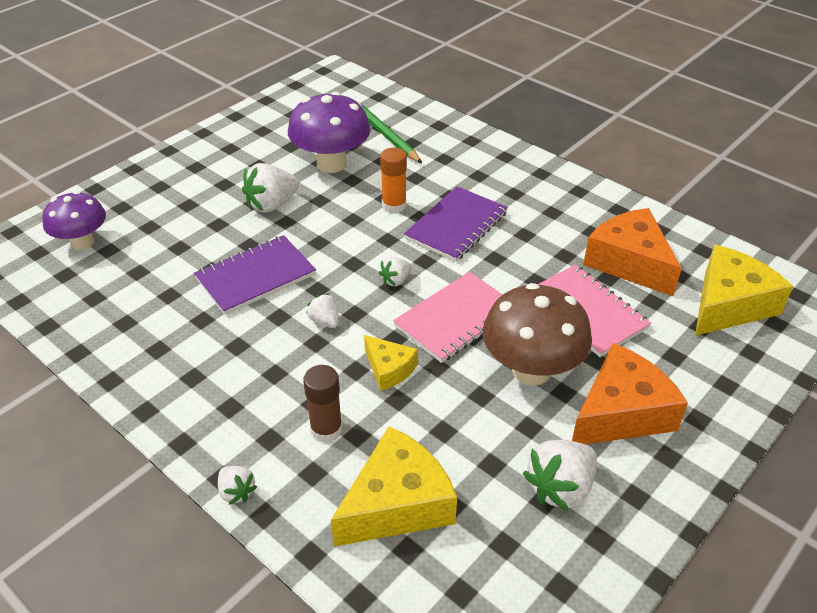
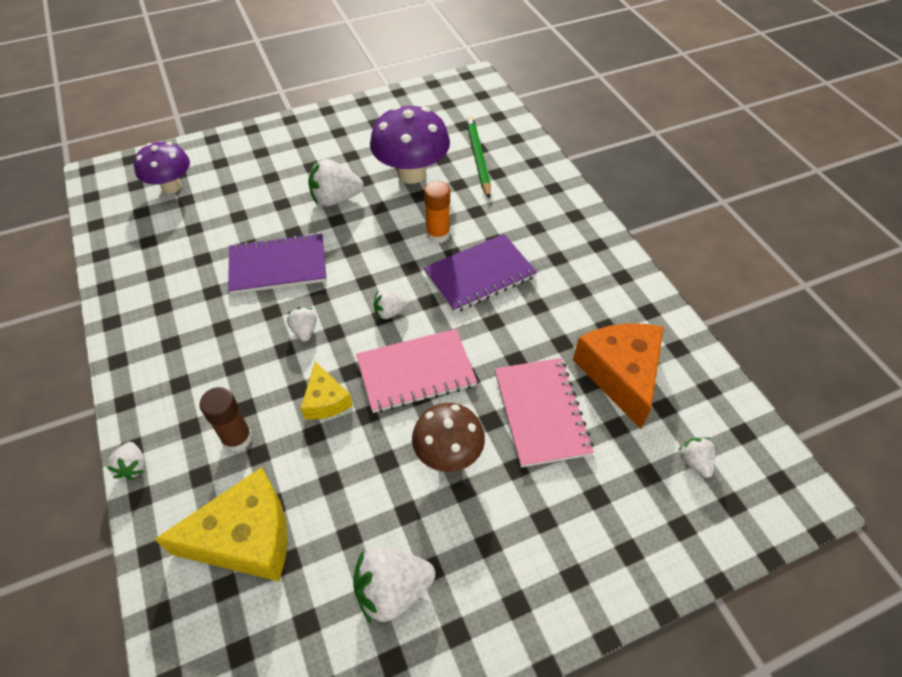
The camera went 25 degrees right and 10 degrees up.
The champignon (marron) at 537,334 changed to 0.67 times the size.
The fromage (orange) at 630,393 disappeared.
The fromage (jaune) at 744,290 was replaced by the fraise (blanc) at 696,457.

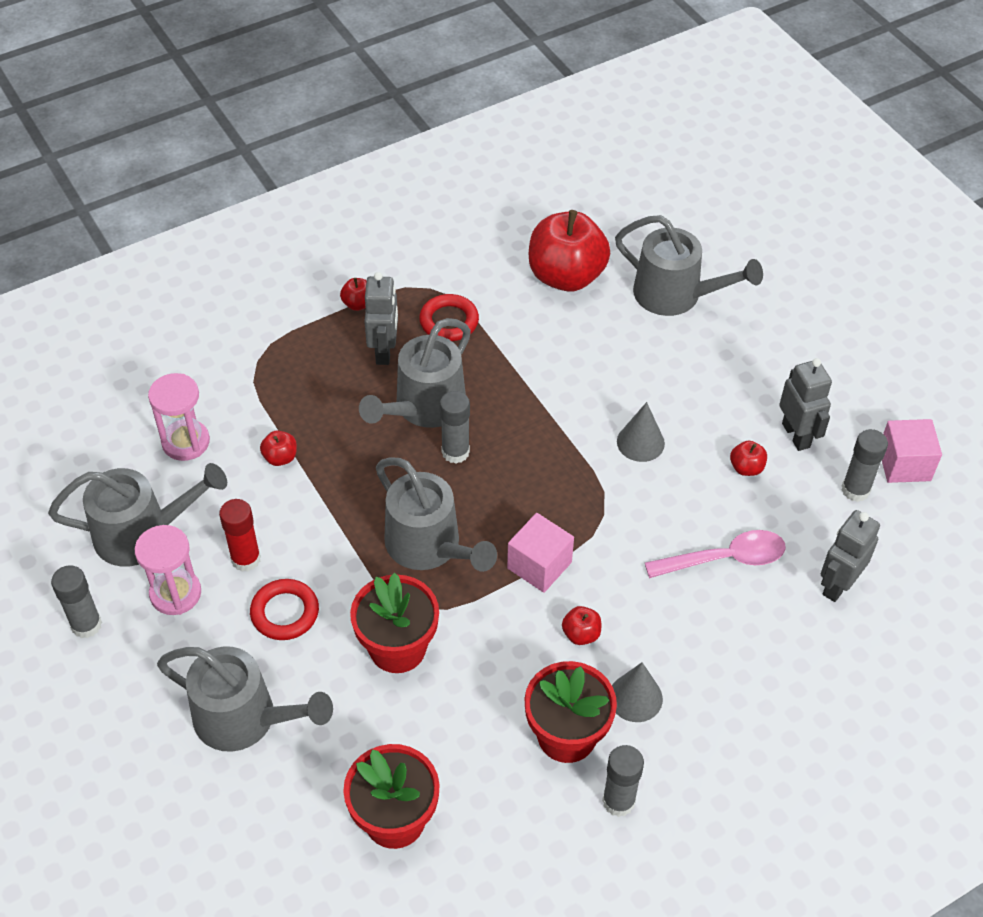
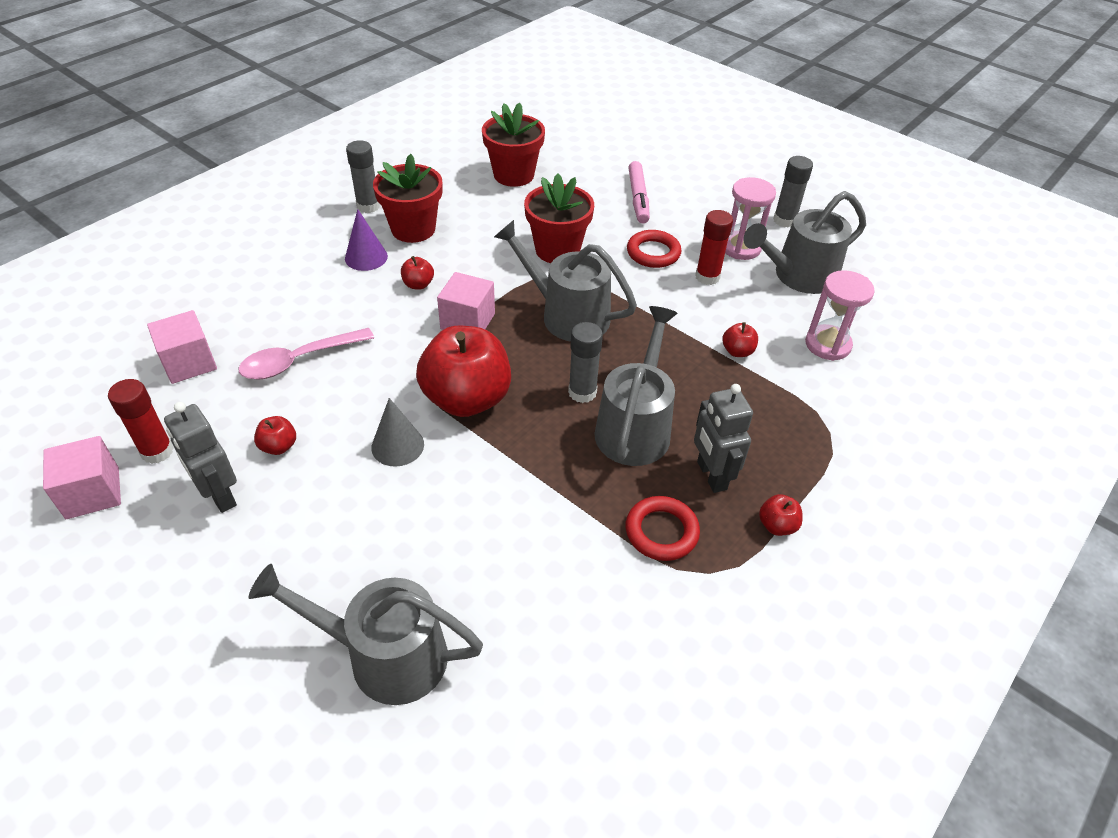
The camera went 160 degrees right and 5 degrees down.
The arrosoir (gris) at 245,699 was replaced by the feutre (rose) at 639,192.
The pomme (rouge) moved from 569,251 to 463,371.
The cône (gris) at 637,692 became the cône (violet) at 366,240.
The robot (gris) at 850,556 was replaced by the cube (rose) at 182,347.
The bâton de colle (gris) at 864,465 became the bâton de colle (rouge) at 141,421.

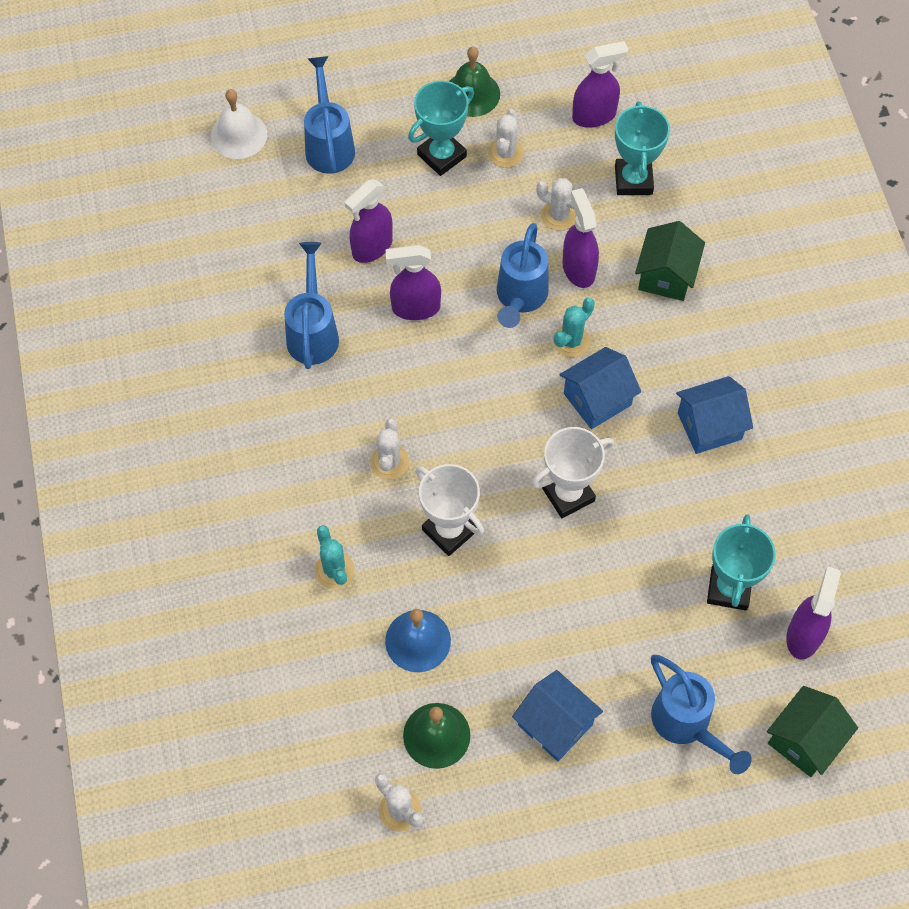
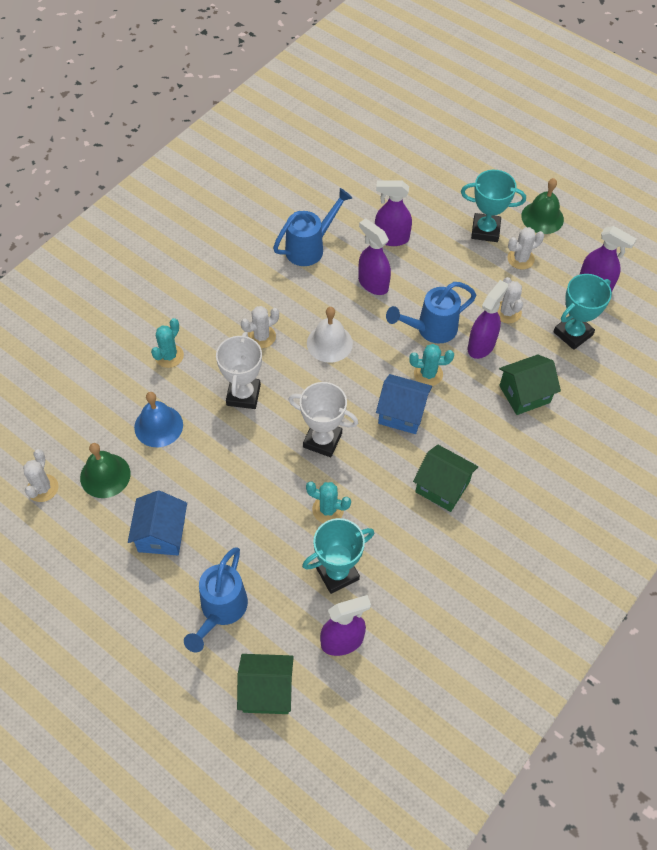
The camera went 50 degrees right and 5 degrees down.
The cloche (blanc) moved from 239,124 to 330,335.
The arrosoir (bleu) at 329,115 disappeared.
The maison (bleu) at 714,415 became the maison (vert) at 445,478.
The cactus (turquoise) at 328,502 appeared.

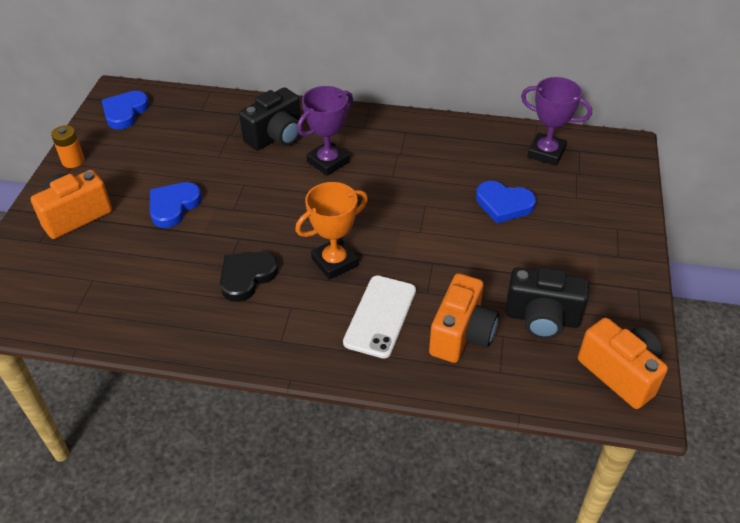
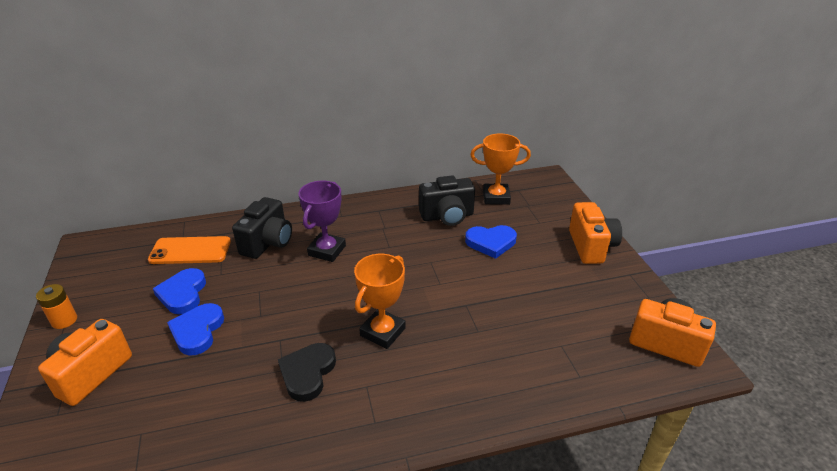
The camera went 25 degrees left and 10 degrees down.
The cœur (bleu) moved from 125,110 to 179,291.
The téléphone (blanc) at 379,316 disappeared.
The appareil photo (orange) moved from 464,318 to 595,233.
The appareil photo (noir) moved from 547,303 to 447,201.
The trophée (violet) at 556,121 became the trophée (orange) at 500,169.
The téléphone (orange) at 189,250 appeared.

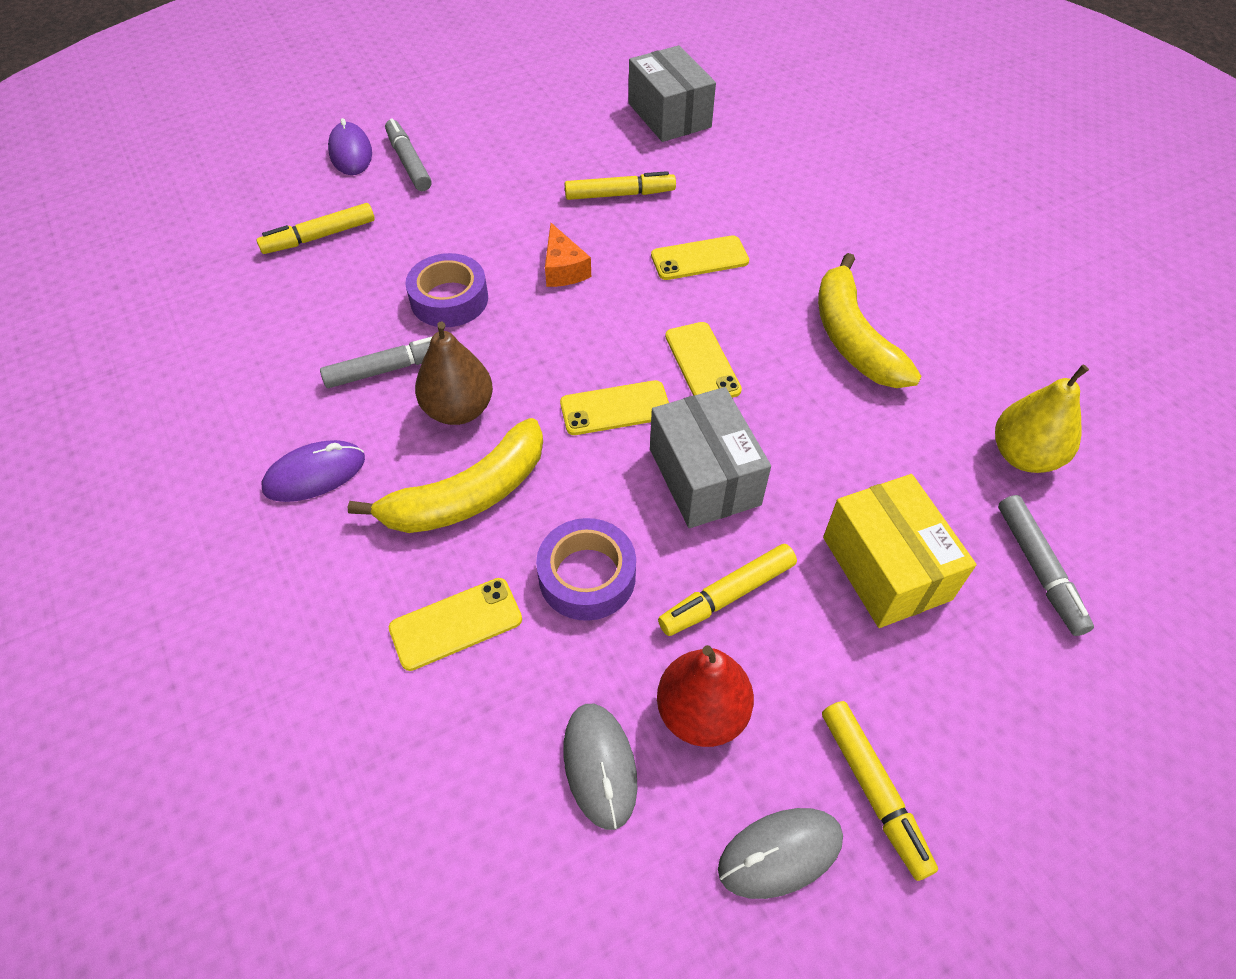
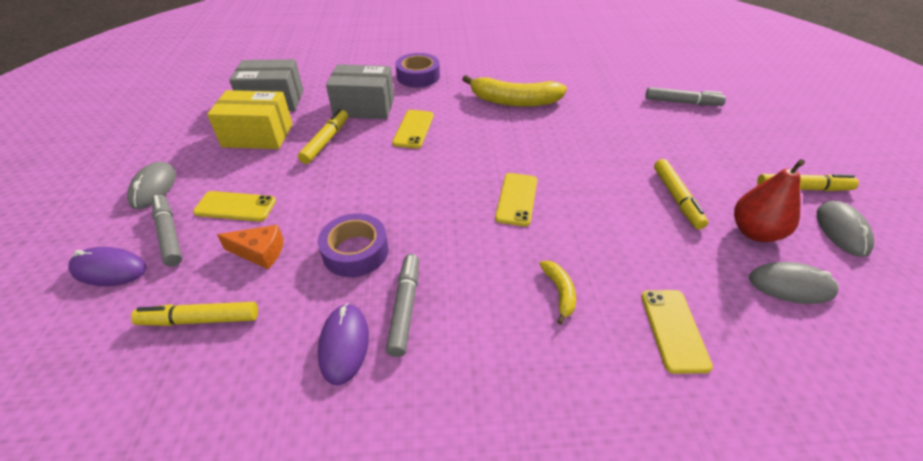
The camera went 65 degrees left and 10 degrees down.
The feutre (jaune) at 315,228 turned 90 degrees clockwise.
The souris (violet) moved from 313,471 to 343,344.
The banane (jaune) at 445,475 changed to 0.48 times the size.
The feutre (gris) at 408,154 turned 60 degrees clockwise.
The poire (marron) at 454,373 disappeared.
The ruban adhésif (violet) moved from 586,569 to 418,70.
The fromage (orange) moved from 568,255 to 250,247.
The boîte (gris) moved from 710,457 to 360,91.
The téléphone (jaune) moved from 703,360 to 234,206.
The boîte (jaune) moved from 900,551 to 250,119.
The poire (jaune) at 1042,418 disappeared.
The souris (gris) at 151,185 appeared.

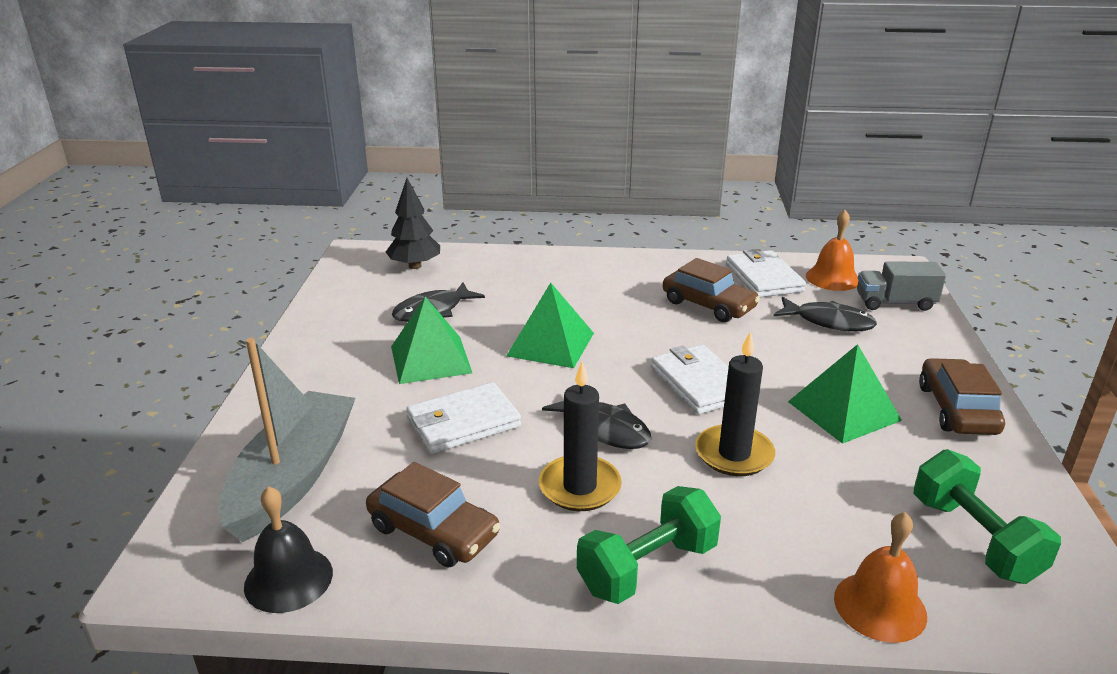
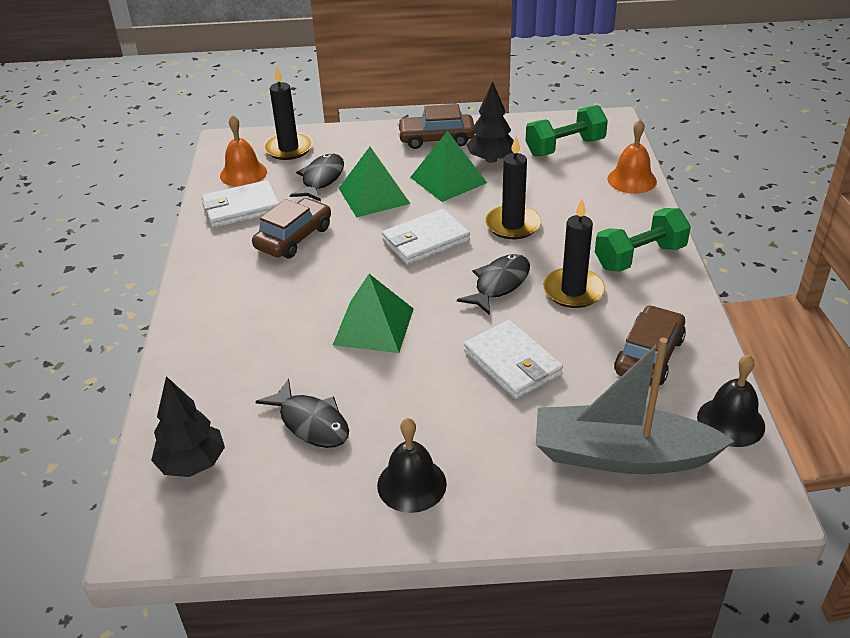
The camera went 95 degrees left and 10 degrees up.
The pyramide (vert) moved from 431,340 to 374,182.
The haltère (vert) at 649,545 turned 75 degrees counterclockwise.
The camion (gris) at 901,286 was replaced by the bougie (noir) at 288,113.
The cloche (noir) at 412,465 appeared.
The arbre (noir) at 490,122 appeared.

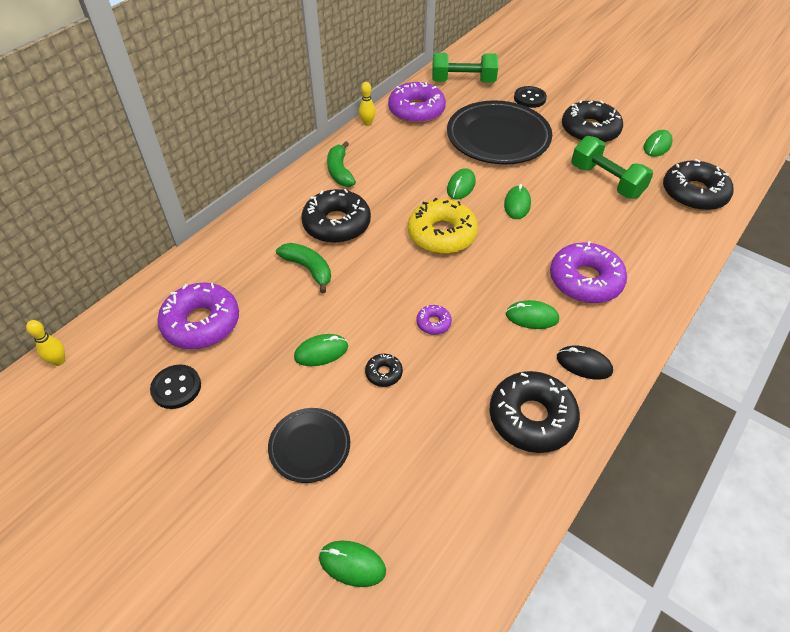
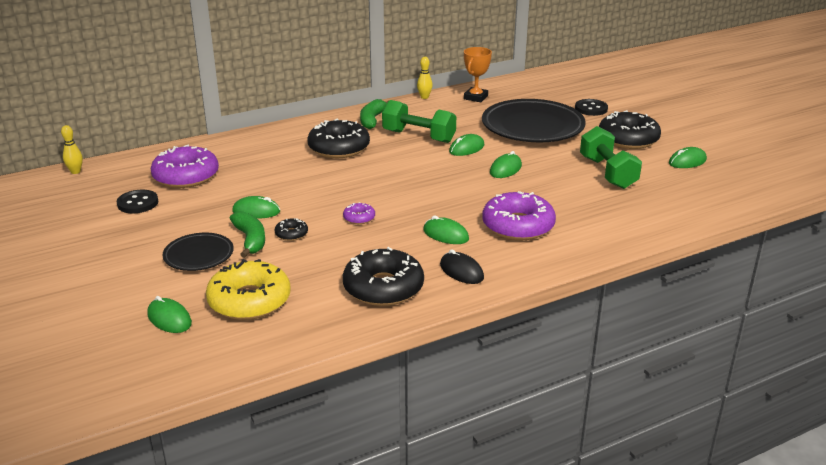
The camera went 25 degrees right and 20 degrees down.
The banane (vert) moved from 303,268 to 247,234.
The beignet (violet) at 417,103 was replaced by the trophée (orange) at 478,74.
The beignet (jaune) moved from 443,226 to 248,289.
The haltère (vert) moved from 465,68 to 419,121.
The beignet (noir) at 698,185 disappeared.

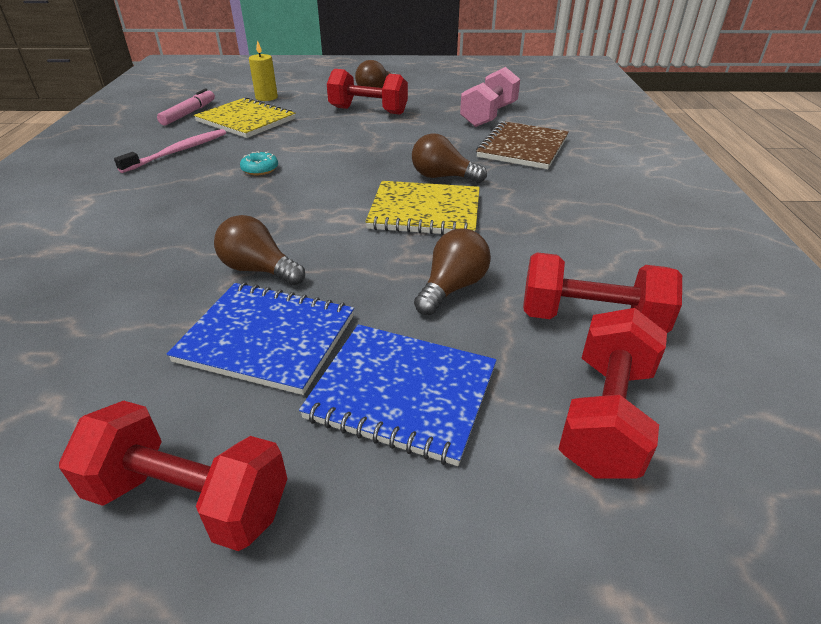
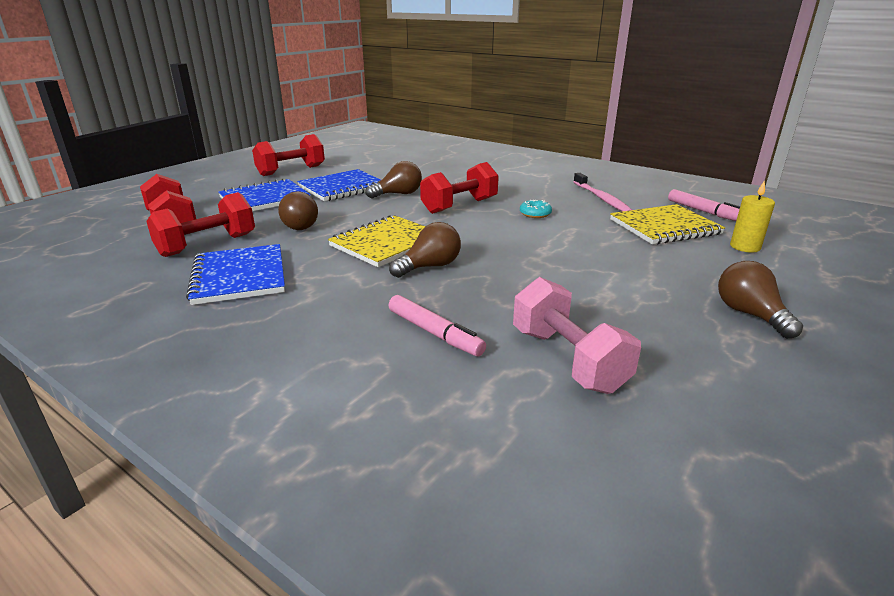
The camera went 125 degrees right and 10 degrees down.
The haltère (rouge) moved from 367,92 to 459,188.
The carnet (marron) at 522,145 was replaced by the feutre (rose) at 437,325.
The carnet (bleu) at 235,274 appeared.

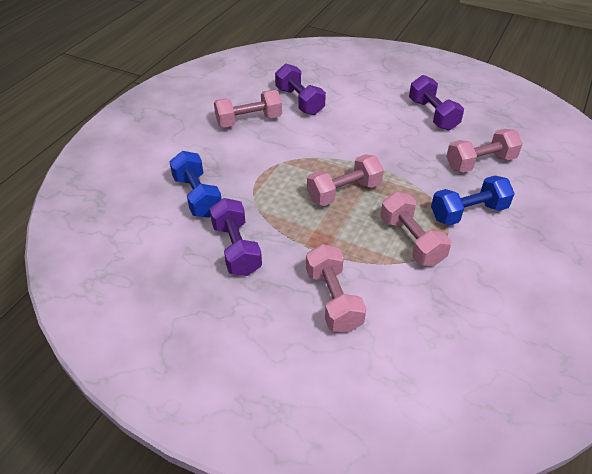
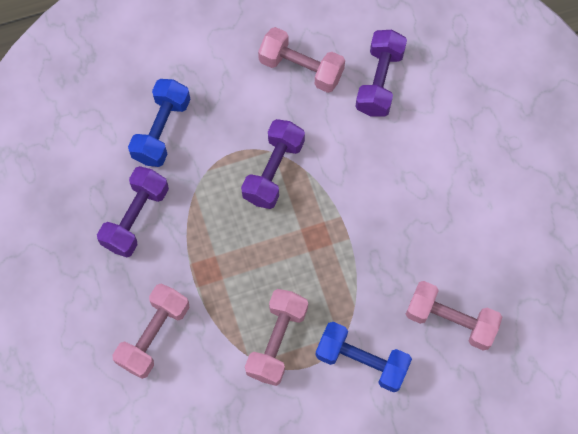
The camera went 45 degrees right and 25 degrees up.
The haltère (rose) at 345,180 disappeared.
The haltère (violet) moved from 436,103 to 273,164.

